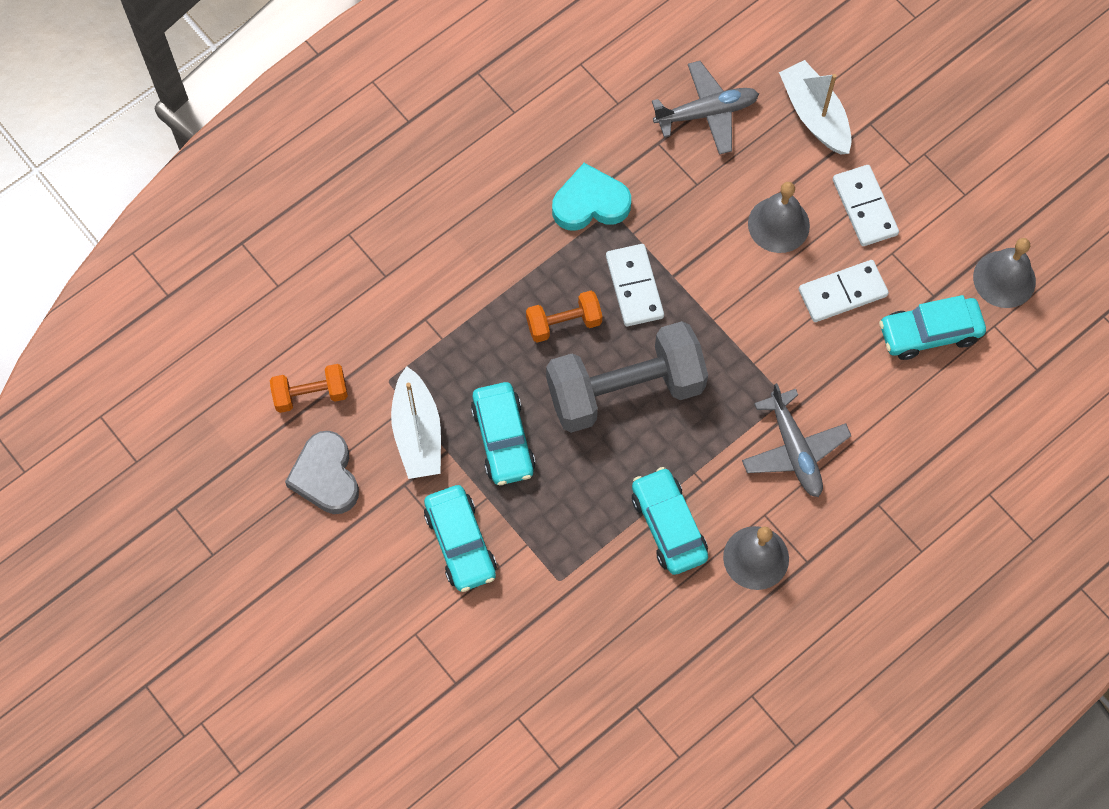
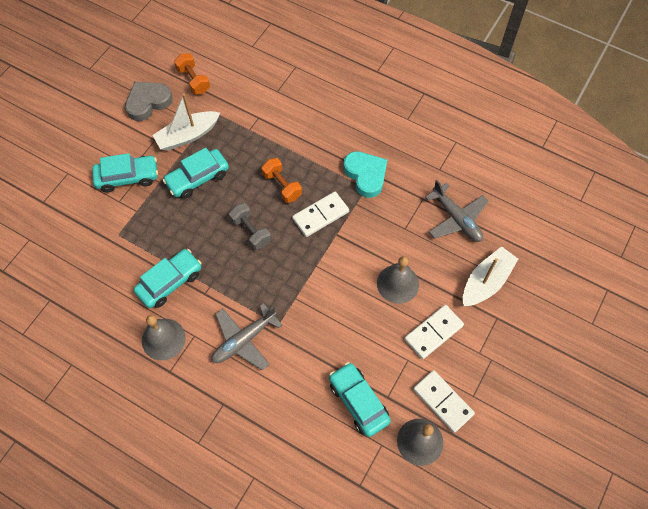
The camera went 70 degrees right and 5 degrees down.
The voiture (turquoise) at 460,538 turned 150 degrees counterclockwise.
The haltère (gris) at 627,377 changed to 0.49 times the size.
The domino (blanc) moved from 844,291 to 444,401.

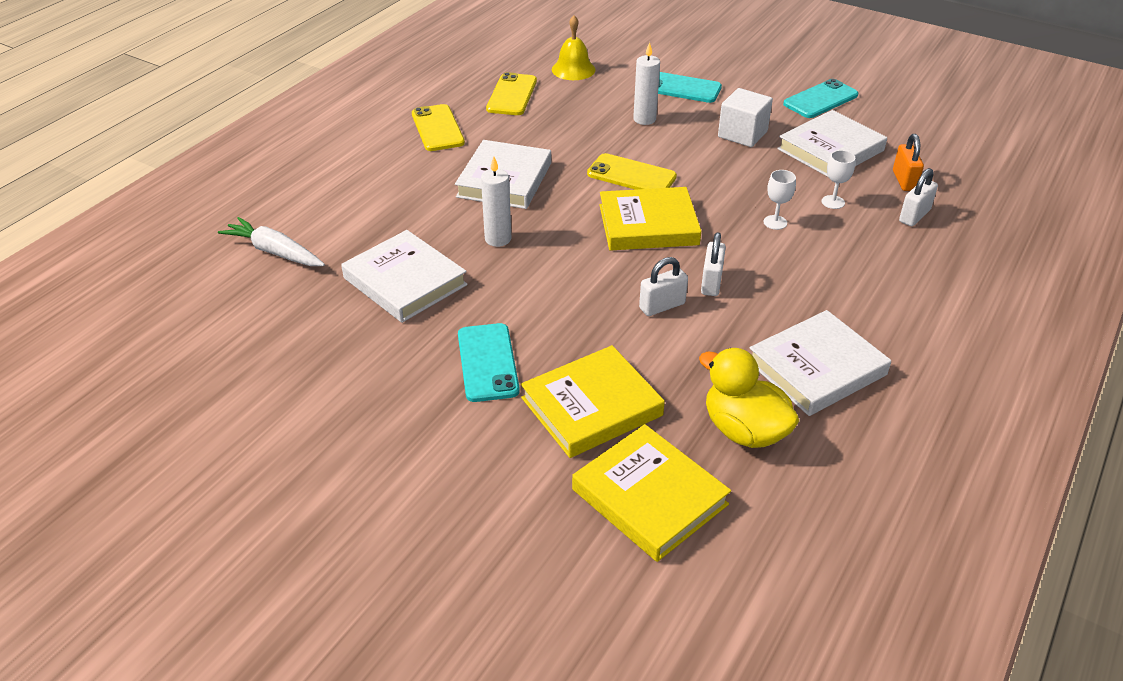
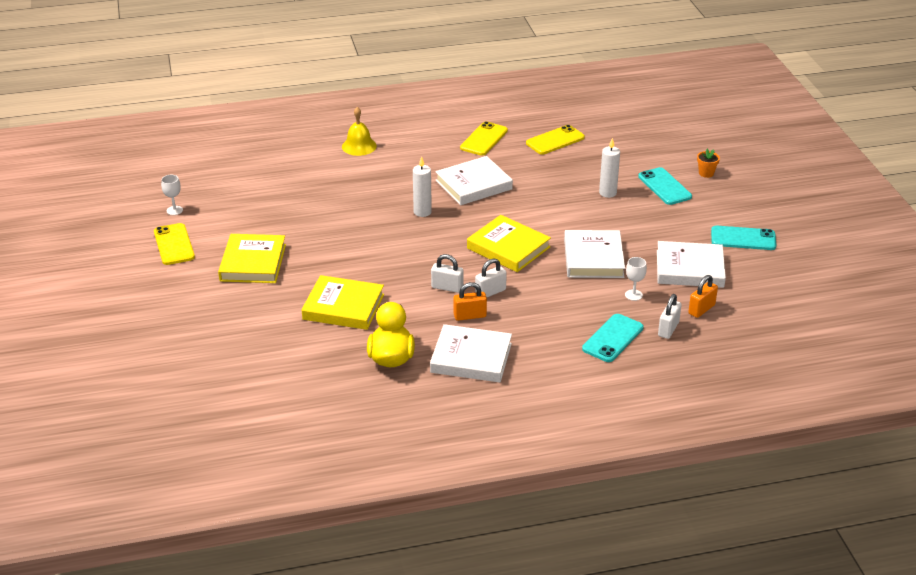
The camera went 45 degrees right and 5 degrees down.
The carotte (blanc) at 271,241 disappeared.
The livre (blanc) moved from 404,276 to 594,254.
The téléphone (turquoise) moved from 489,362 to 613,338.
The cloche (jaune) moved from 574,48 to 359,131.
The livre (jaune) moved from 651,493 to 252,258.
The téléphone (jaune) moved from 632,171 to 174,244.
The cube (blanc) at 745,117 disappeared.
The verre à pied (blanc) moved from 780,200 to 172,195.
The cadenas (blanc) at 918,197 turned 60 degrees counterclockwise.
The cadenas (orange) at 470,301 appeared.
The pot de fleurs (orange) at 708,163 appeared.

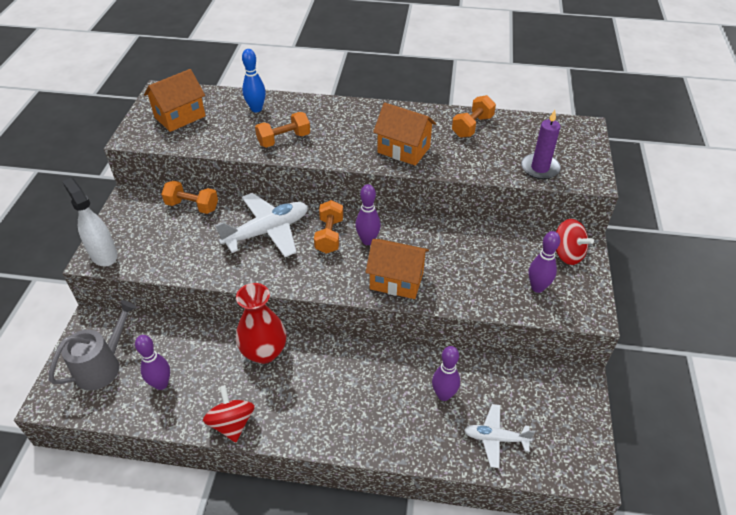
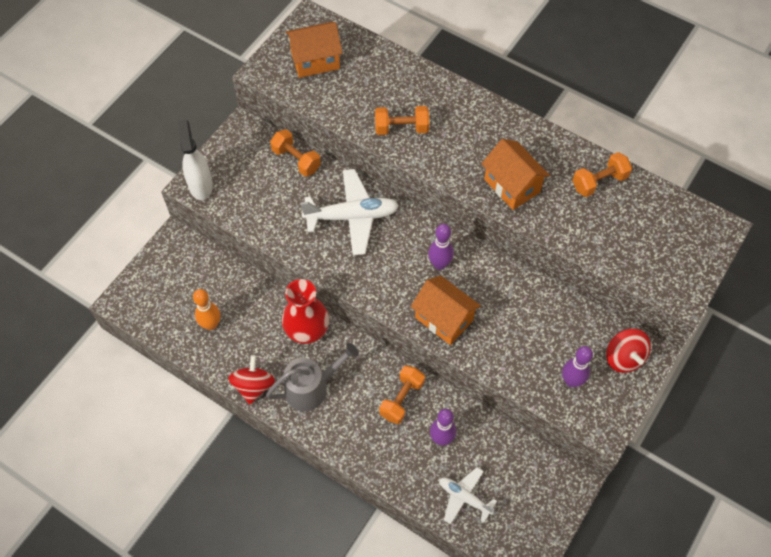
The camera went 25 degrees right and 15 degrees up.
The arrosoir (gris) moved from 93,345 to 312,377.
The quille (violet) at 152,362 became the quille (orange) at 206,309.
The quille (bleu) at 254,81 disappeared.
The haltère (orange) moved from 328,227 to 402,394.
The bougie (violet) at 541,145 disappeared.

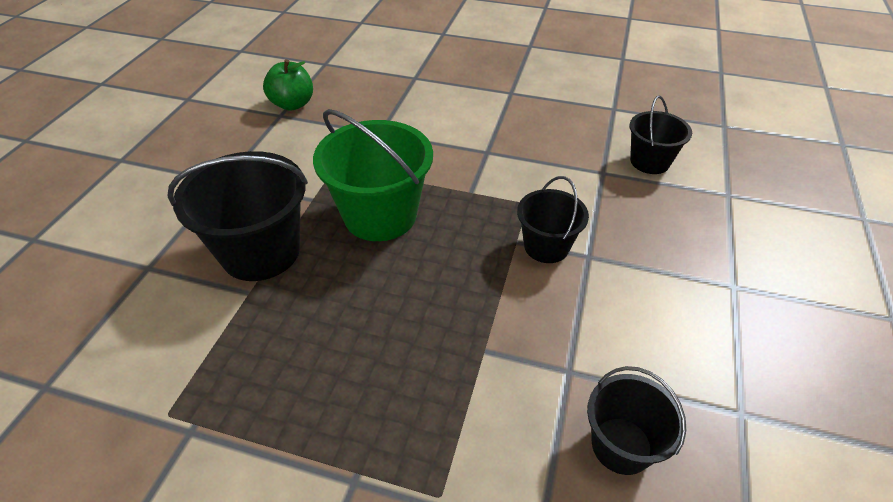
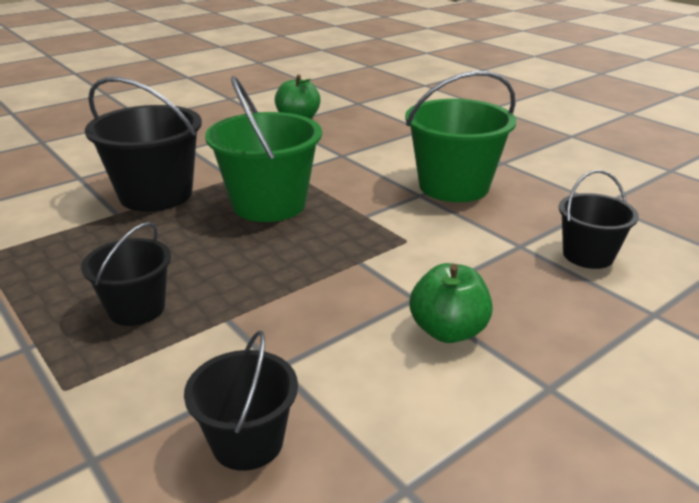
The camera went 35 degrees right and 15 degrees down.
The seau (noir) moved from 553,219 to 126,274.
The seau (vert) at 460,136 appeared.
The pomme (vert) at 451,303 appeared.

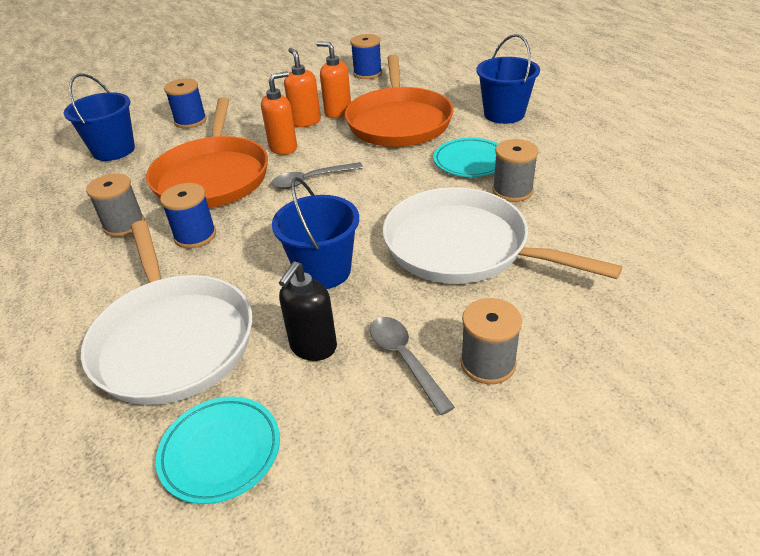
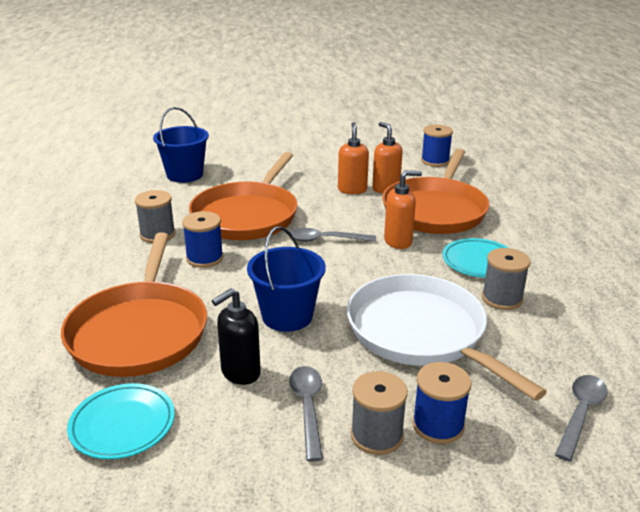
The camera went 20 degrees right and 10 degrees down.
The poêle (blanc) at 166,313 became the poêle (orange) at 134,304.
The bobine (bleu) moved from 185,103 to 442,403.
The distributeur de savon (orange) moved from 279,113 to 403,209.
The seau (bleu) at 508,79 disappeared.
The cuillère (gris) at 581,418 appeared.

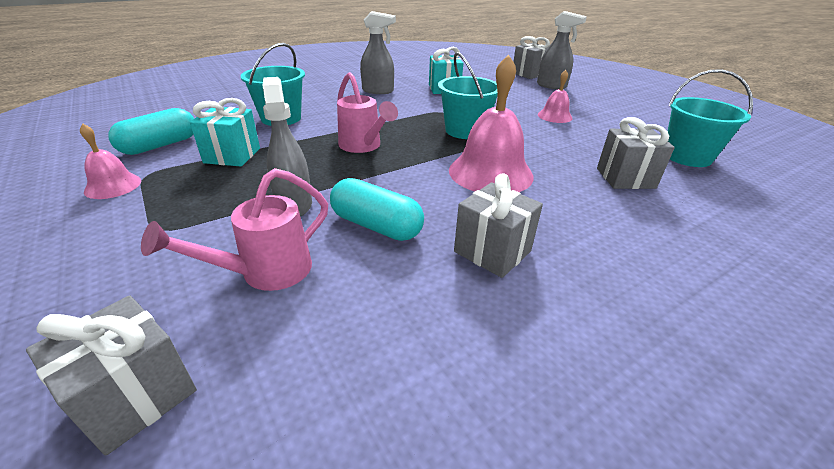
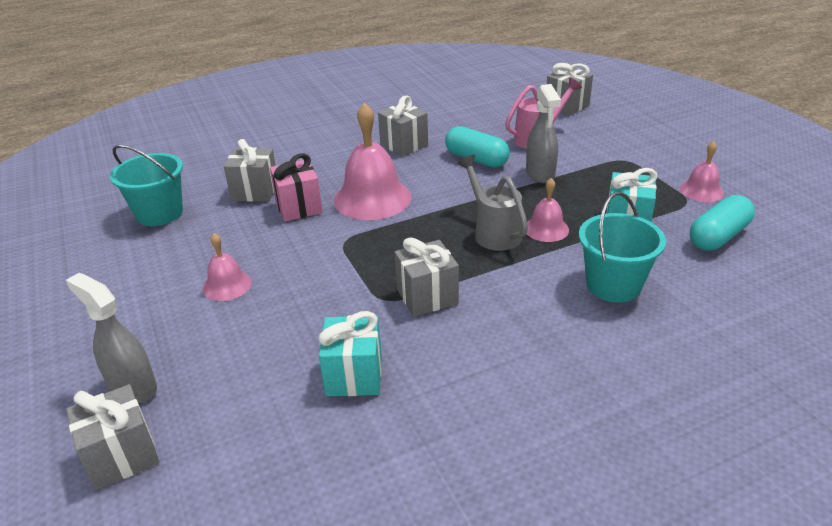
The camera went 170 degrees left and 0 degrees up.
The arrosoir (rose) at 367,112 became the arrosoir (gris) at 492,203.
The vaporisateur (gris) at 378,52 disappeared.
The seau (turquoise) at 468,95 disappeared.
The cadeau (rose) at 296,187 appeared.
The cadeau (gris) at 427,277 appeared.
The cloche (rose) at 548,210 appeared.

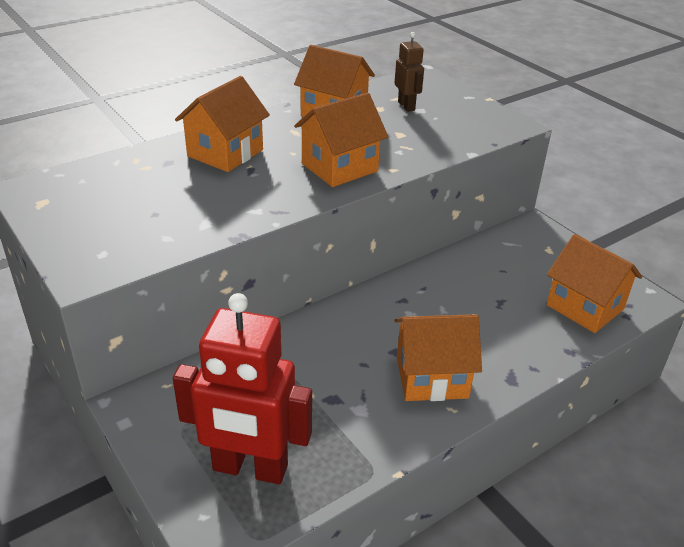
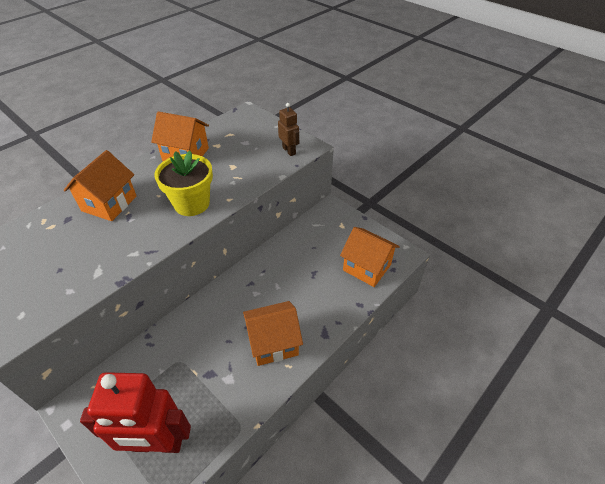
The camera went 10 degrees left and 10 degrees up.
The maison (orange) at 341,139 was replaced by the pot de fleurs (jaune) at 184,183.
The robot (marron) moved from 409,72 to 288,129.

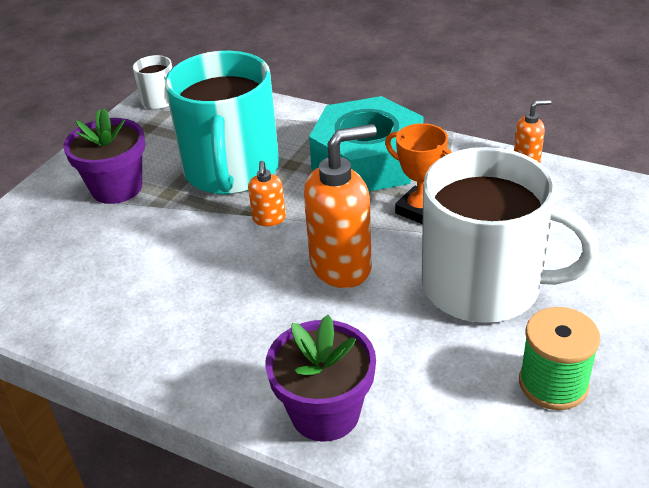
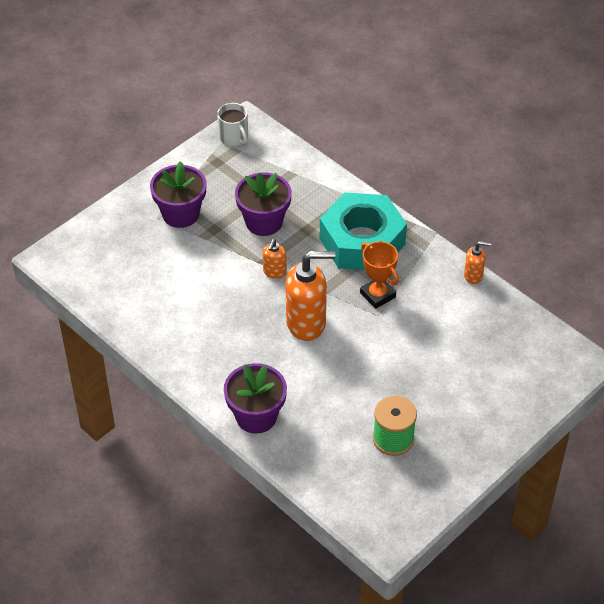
The camera went 15 degrees right and 10 degrees up.
The tasse (turquoise) at 222,122 was replaced by the pot de fleurs (violet) at 263,204.
The tasse (blanc) at 510,235 disappeared.

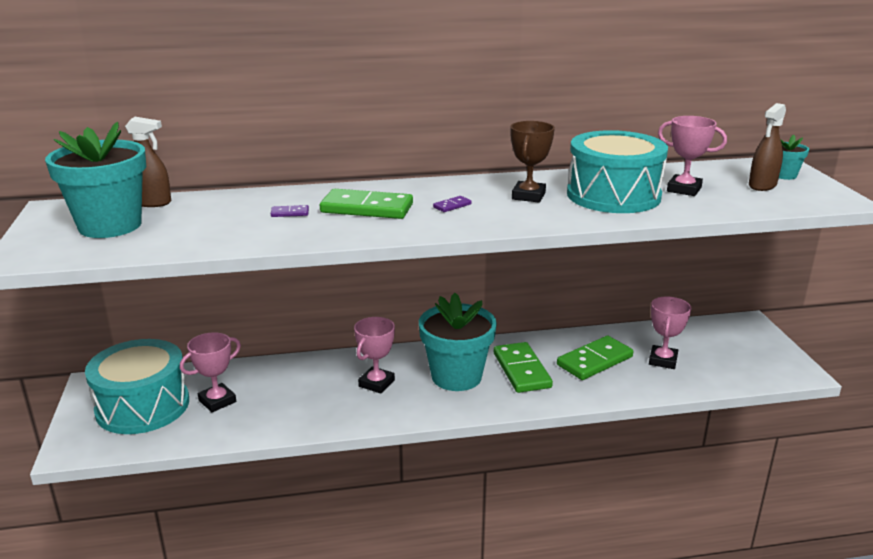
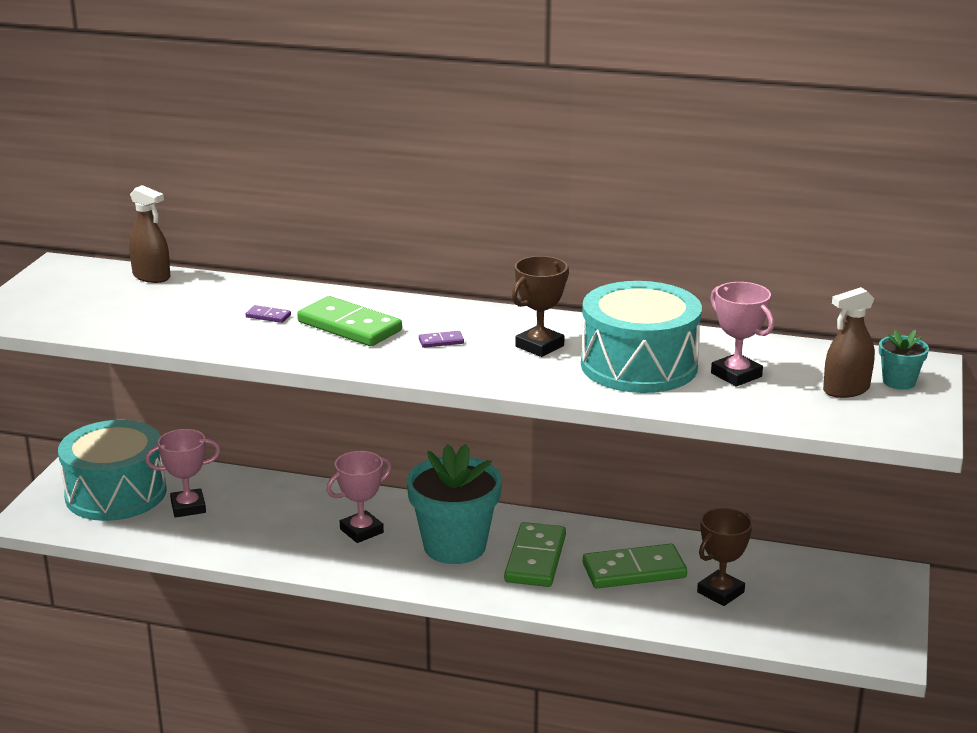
The camera went 25 degrees right and 0 degrees up.
The pot de fleurs (turquoise) at 95,180 disappeared.
The trophée (rose) at 670,332 became the trophée (marron) at 725,557.

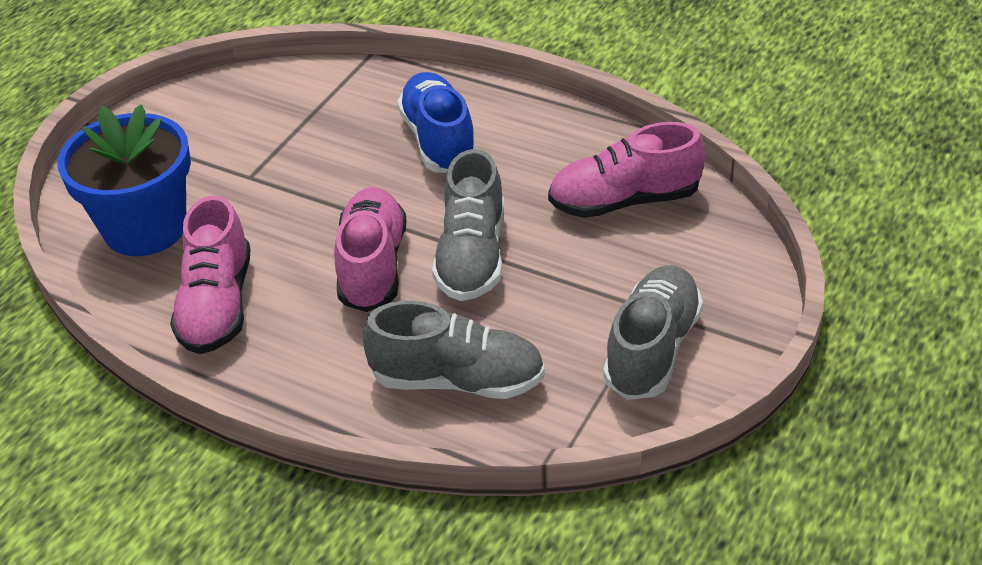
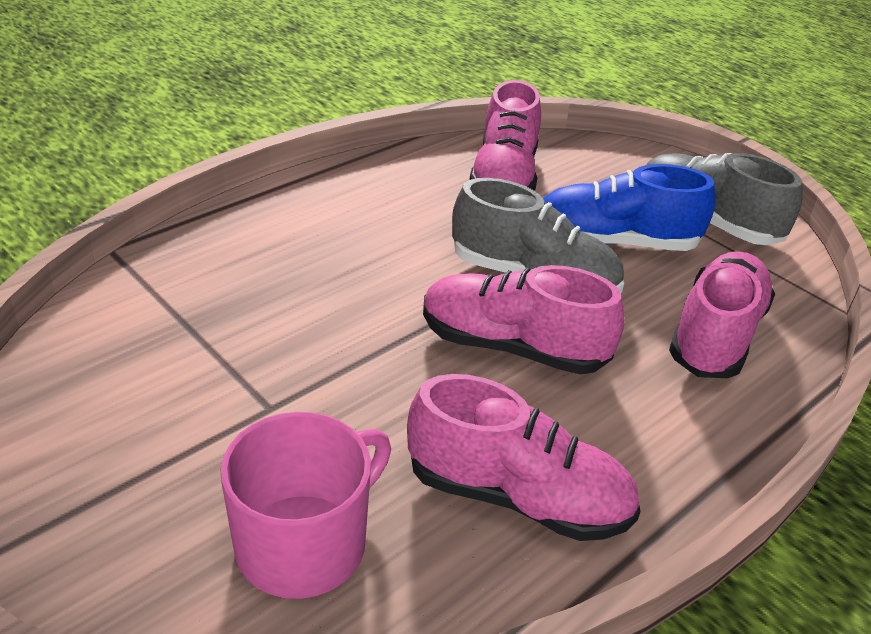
The camera went 75 degrees left and 5 degrees down.
The pot de fleurs (bleu) at 124,180 was replaced by the tasse (rose) at 305,505.
The chaussure (gris) at 454,350 became the chaussure (rose) at 722,314.
The chaussure (bleu) moved from 437,122 to 629,207.

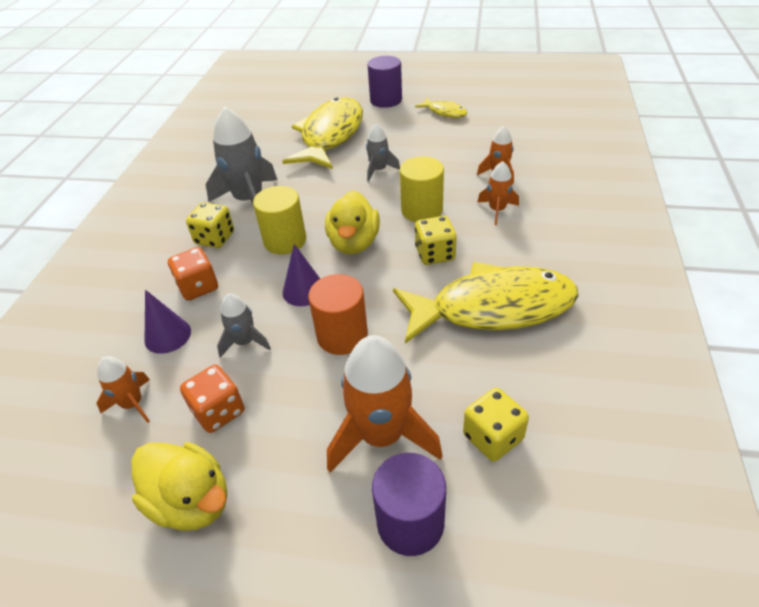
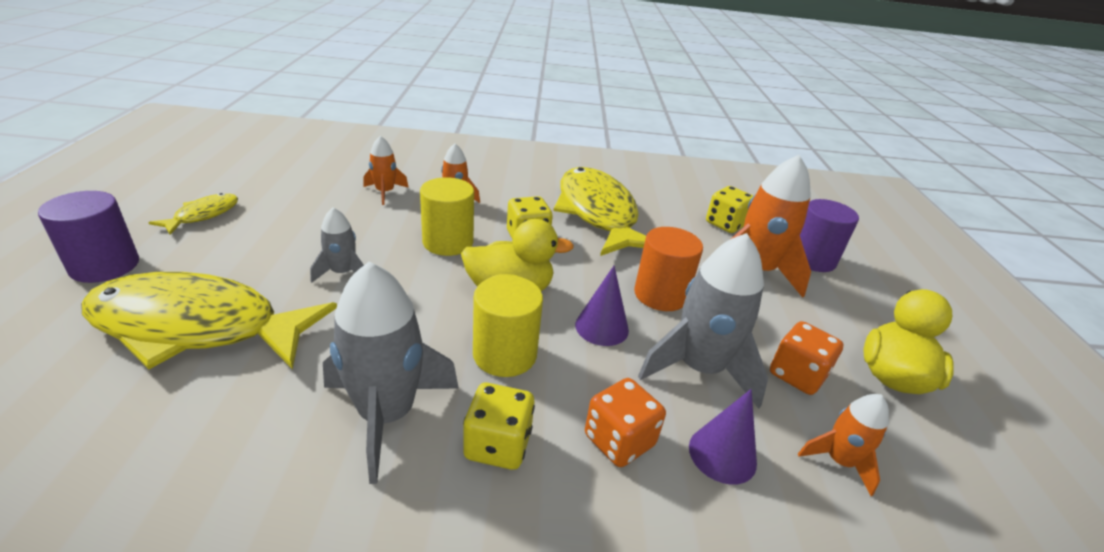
The camera went 105 degrees left and 10 degrees down.
The fusée (gris) at 244,325 changed to 1.88 times the size.

